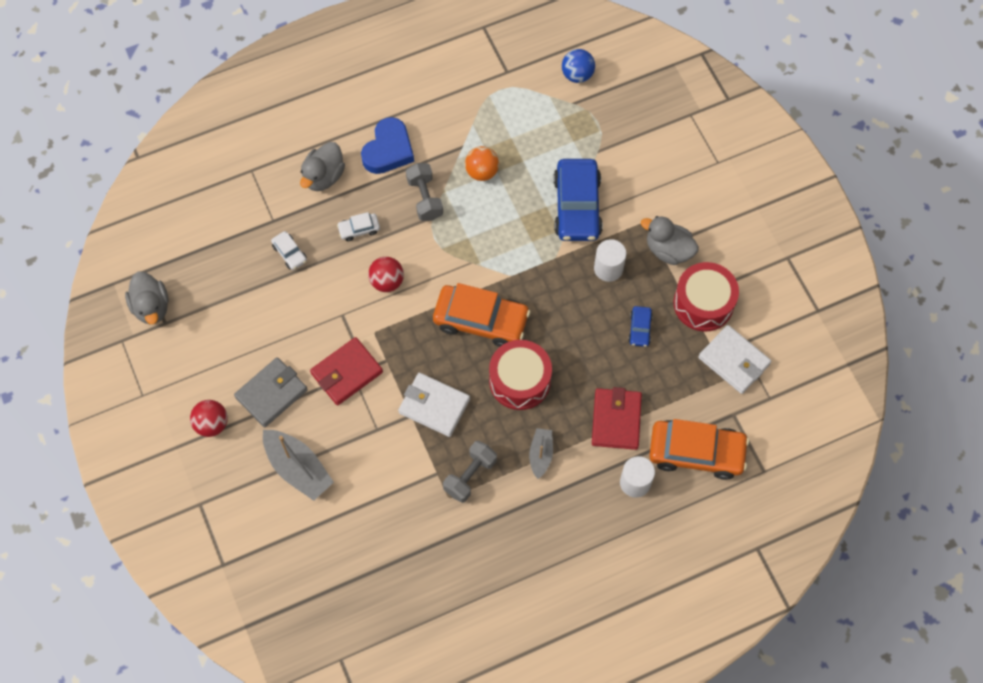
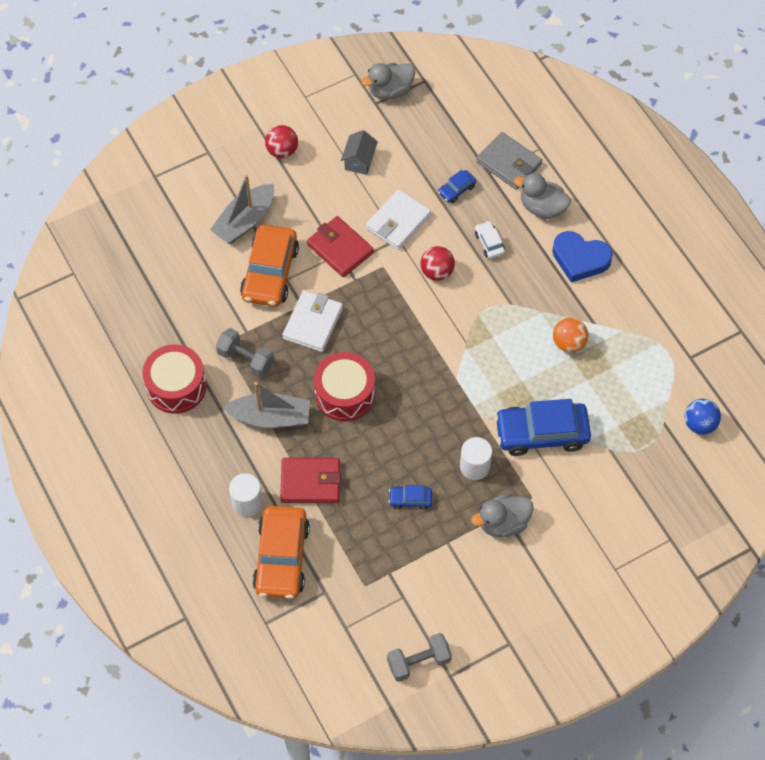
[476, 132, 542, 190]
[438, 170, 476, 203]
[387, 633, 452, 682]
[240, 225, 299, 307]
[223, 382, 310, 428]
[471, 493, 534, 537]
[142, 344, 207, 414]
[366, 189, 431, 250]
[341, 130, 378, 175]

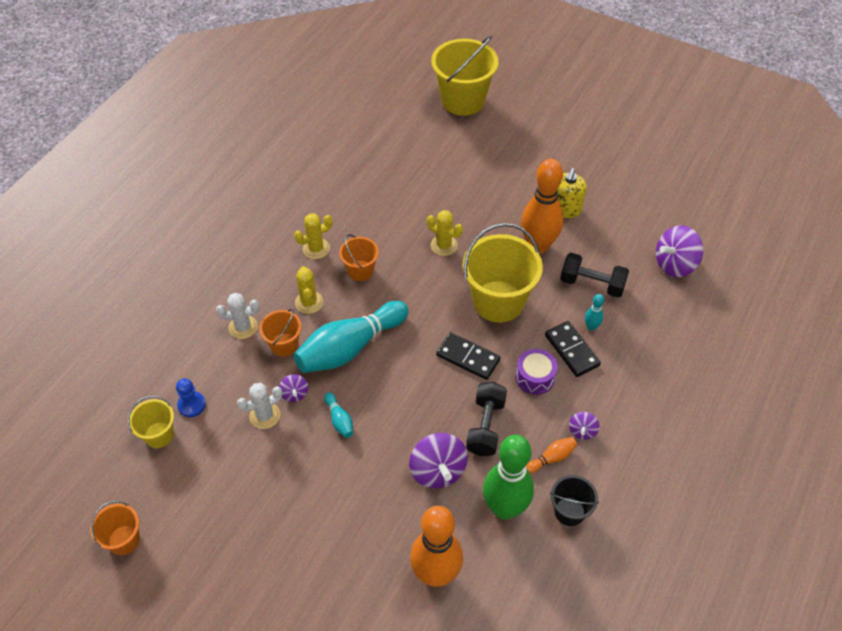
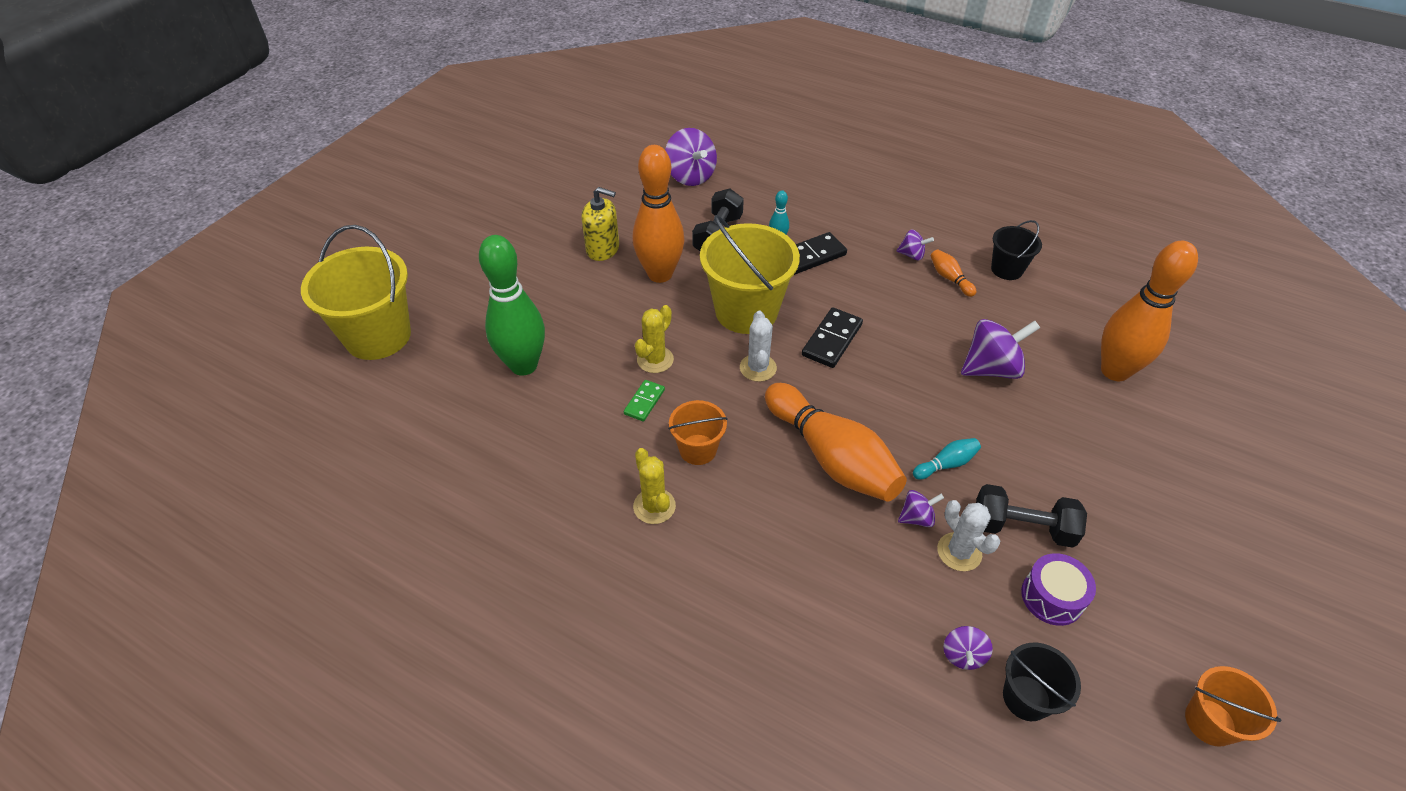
[1003, 643, 1081, 721]
[943, 626, 993, 670]
[740, 311, 777, 382]
[259, 309, 302, 356] (first image)
[765, 383, 907, 502]
[295, 266, 323, 314] (first image)
[976, 484, 1087, 548]
[479, 235, 545, 376]
[1021, 553, 1096, 626]
[624, 380, 665, 421]

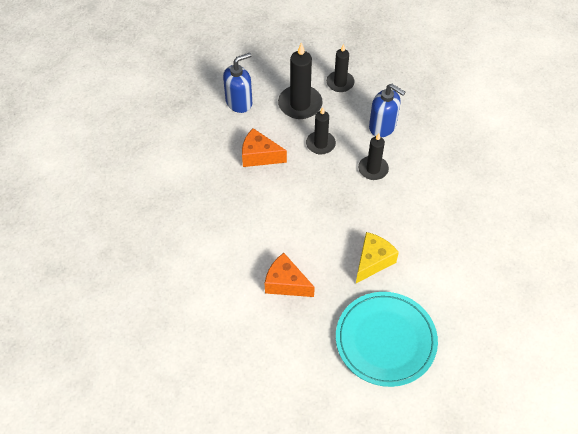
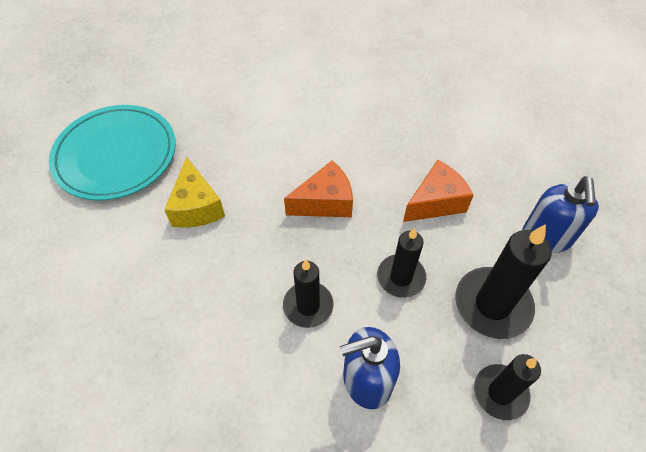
[284, 160, 353, 217]

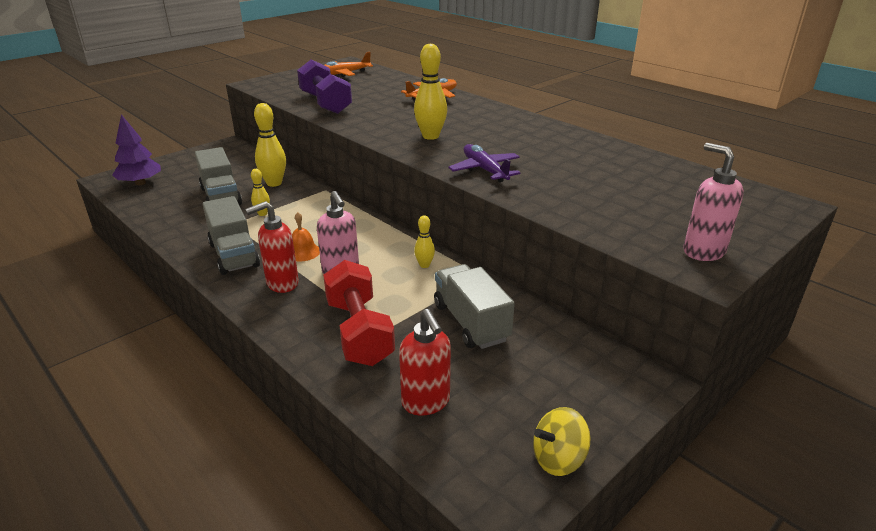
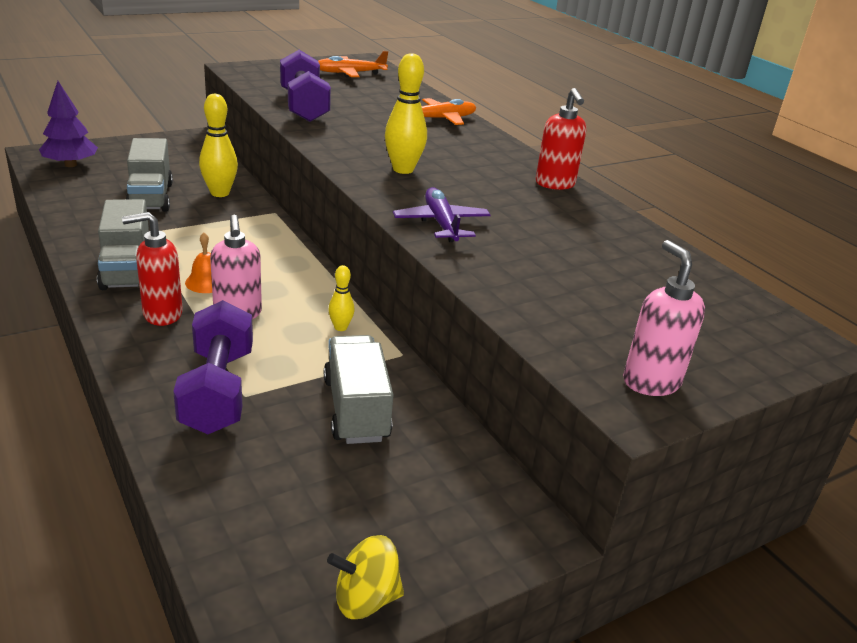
[251, 169, 270, 216] (first image)
[173, 300, 253, 434]
[535, 88, 586, 190]

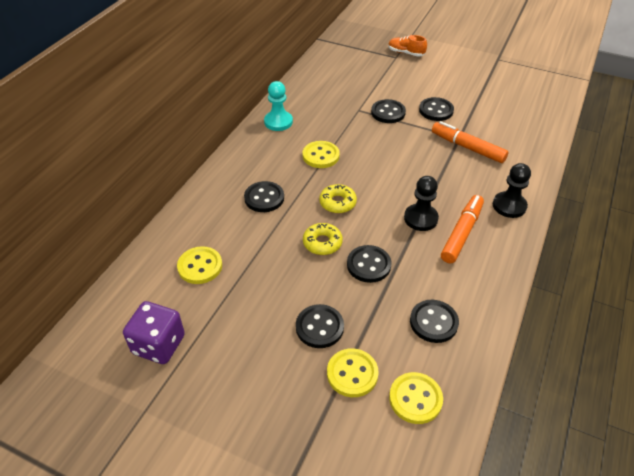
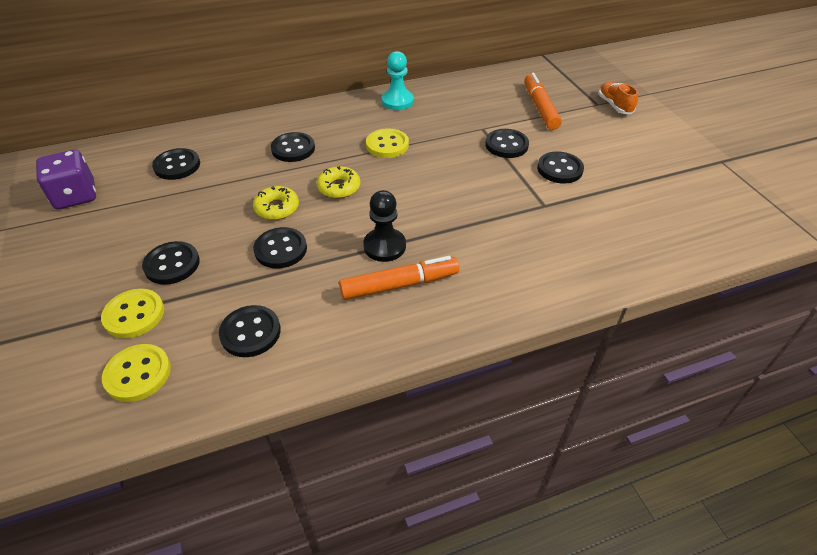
[152, 148, 200, 180]
[524, 73, 562, 130]
[493, 163, 531, 218] (first image)

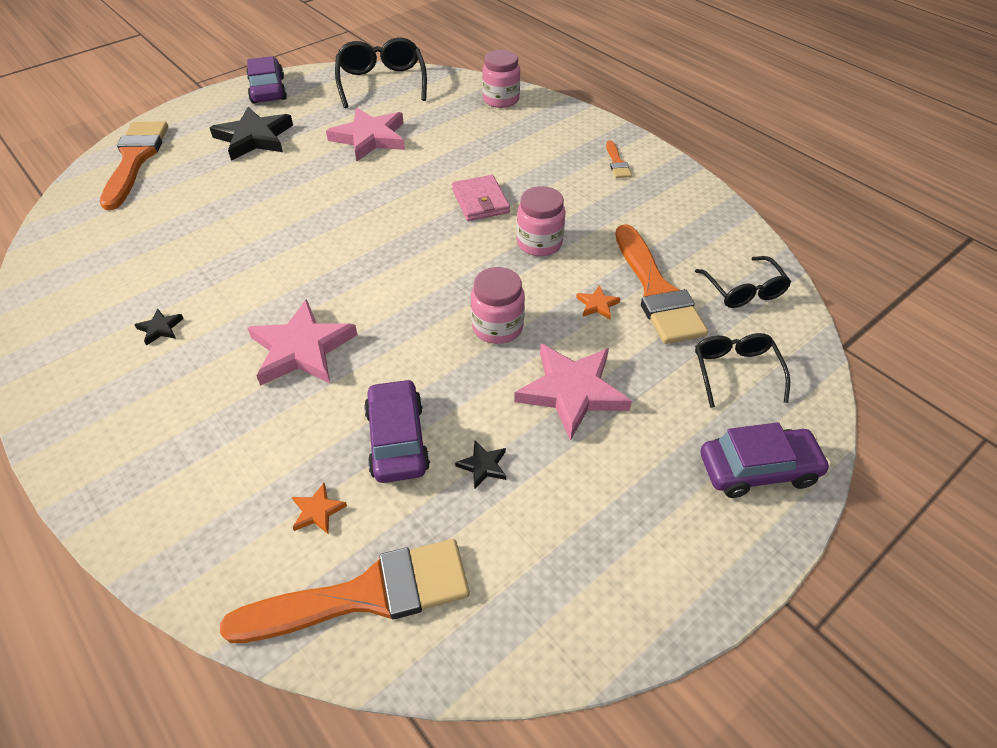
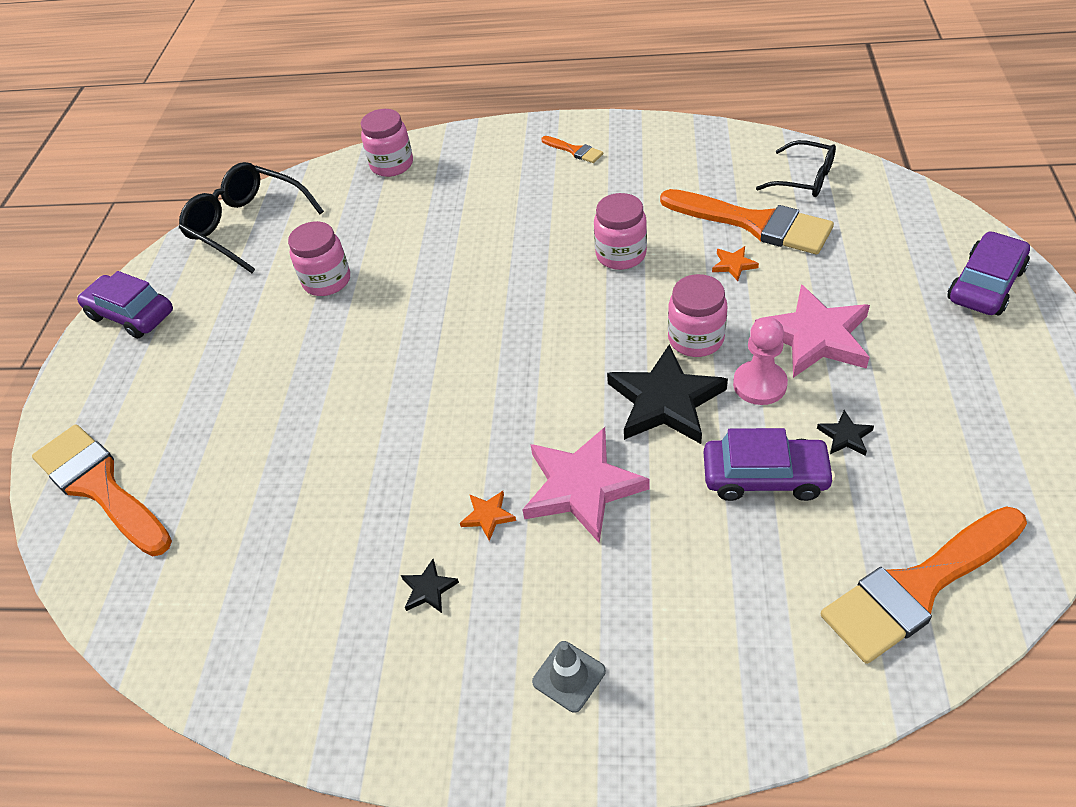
[607, 344, 728, 444]
[821, 506, 1027, 664]
[460, 491, 516, 541]
[288, 221, 350, 296]
[704, 428, 835, 501]
[452, 175, 510, 221] (first image)
[695, 333, 790, 408] (first image)
[532, 641, 606, 713]
[733, 317, 788, 405]

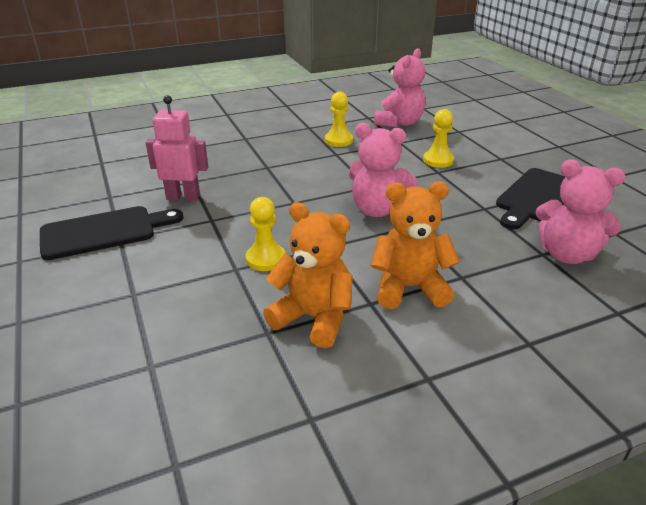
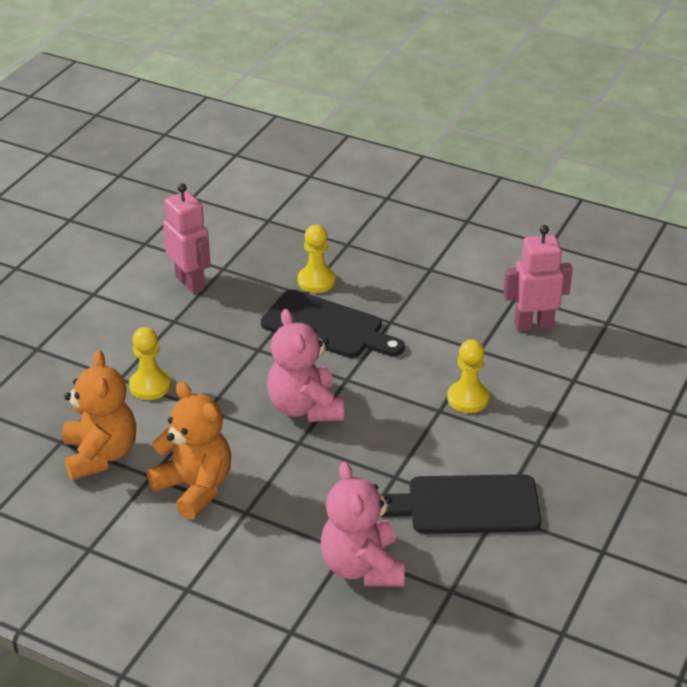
[261, 289, 405, 358]
[298, 225, 336, 293]
[503, 225, 573, 331]

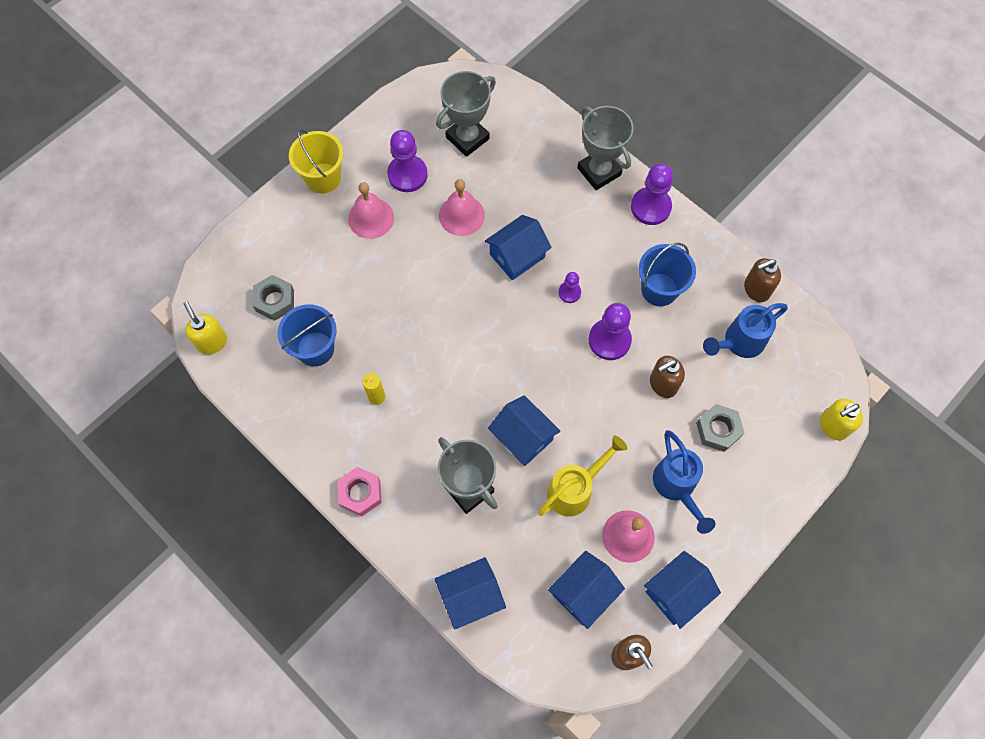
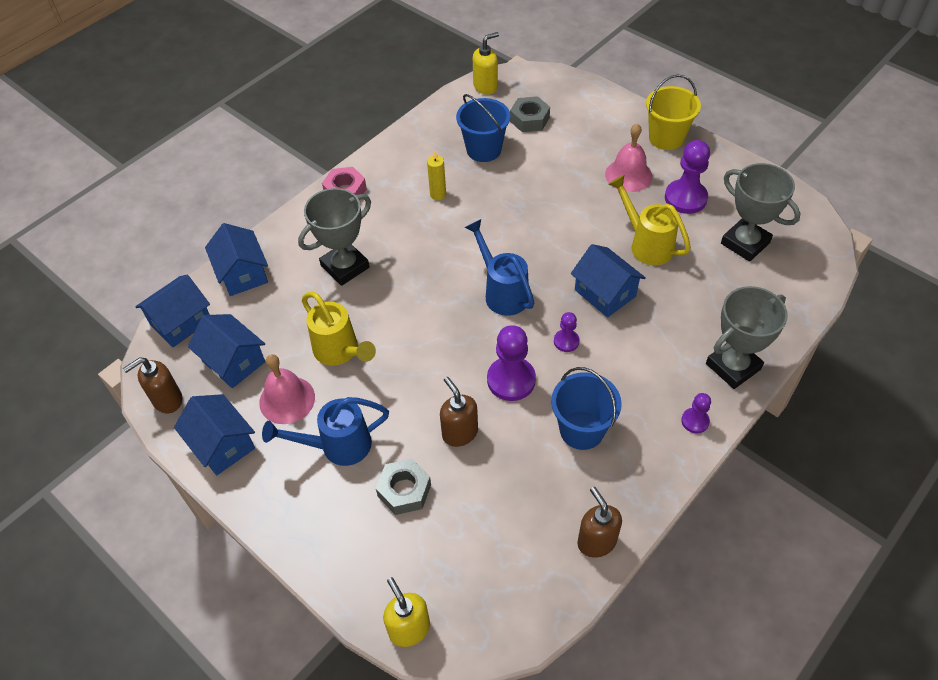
[609, 175, 691, 265]
[135, 274, 210, 347]
[681, 393, 711, 433]
[465, 219, 534, 316]

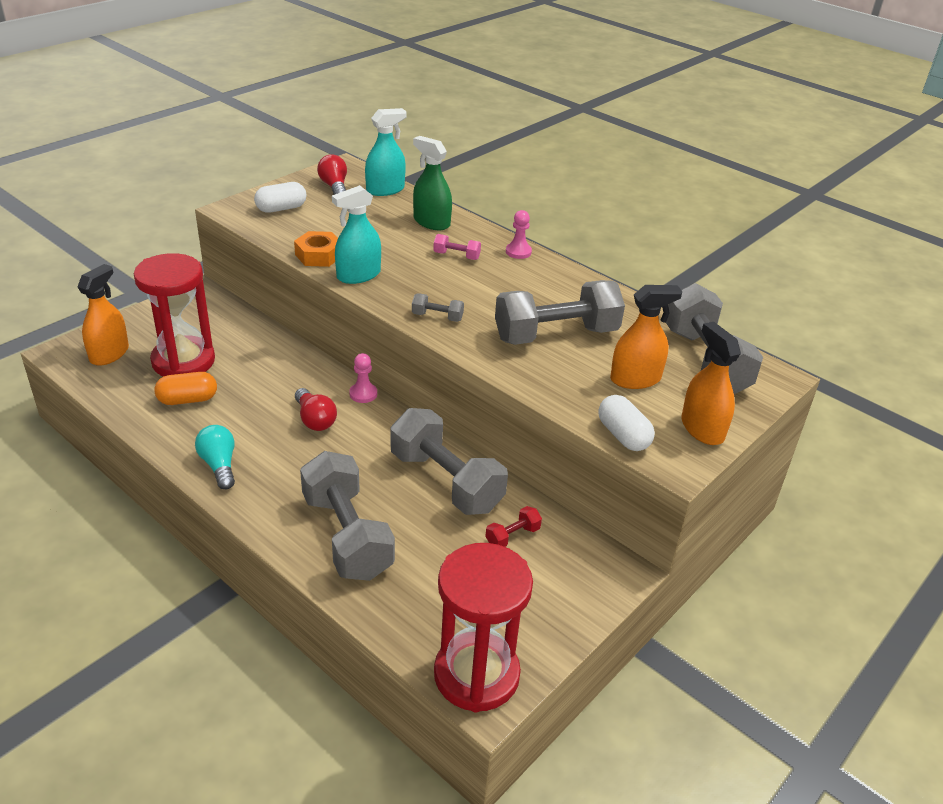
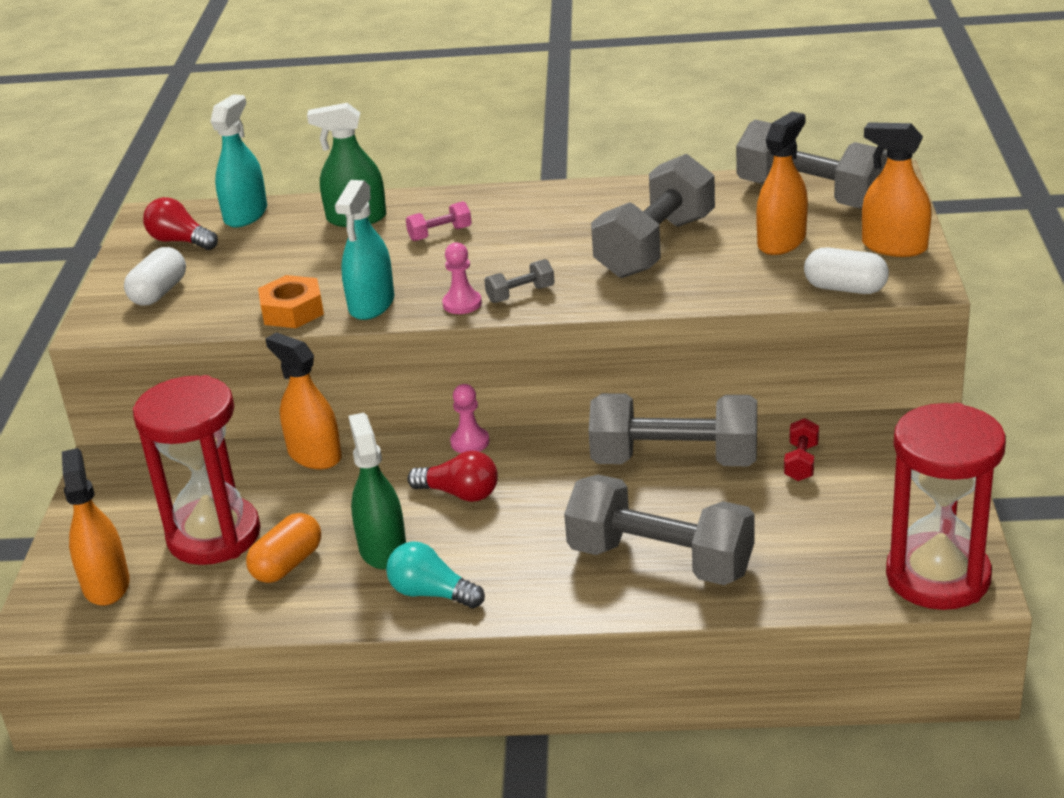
[442, 243, 482, 314]
[265, 332, 342, 470]
[349, 413, 406, 570]

